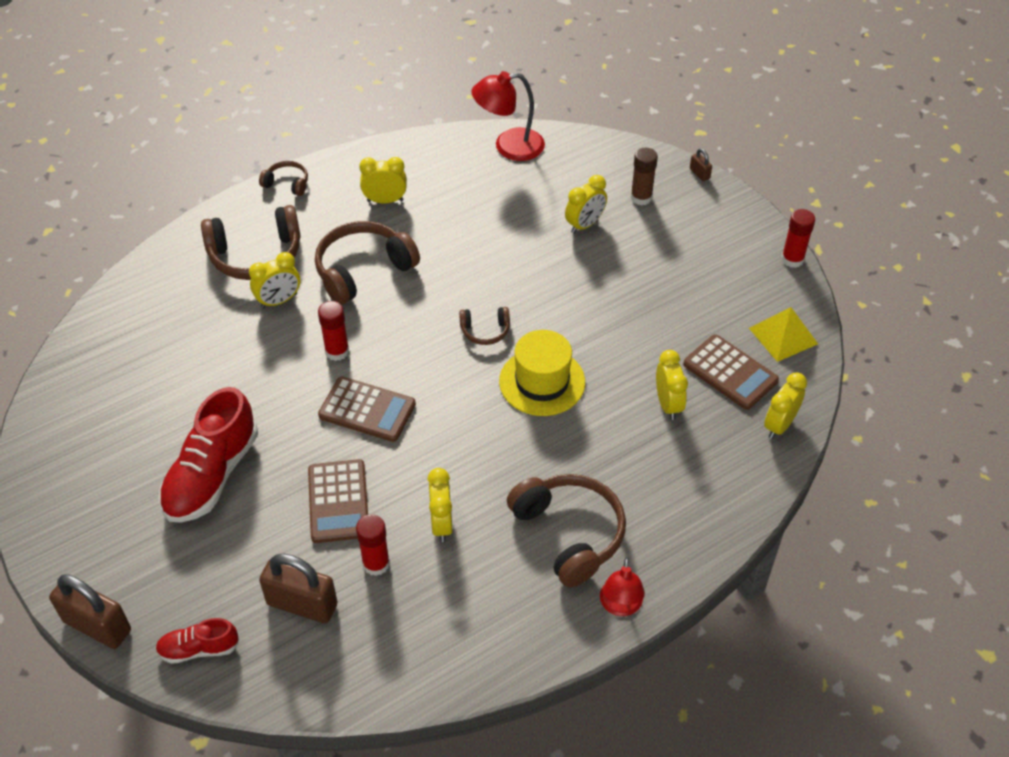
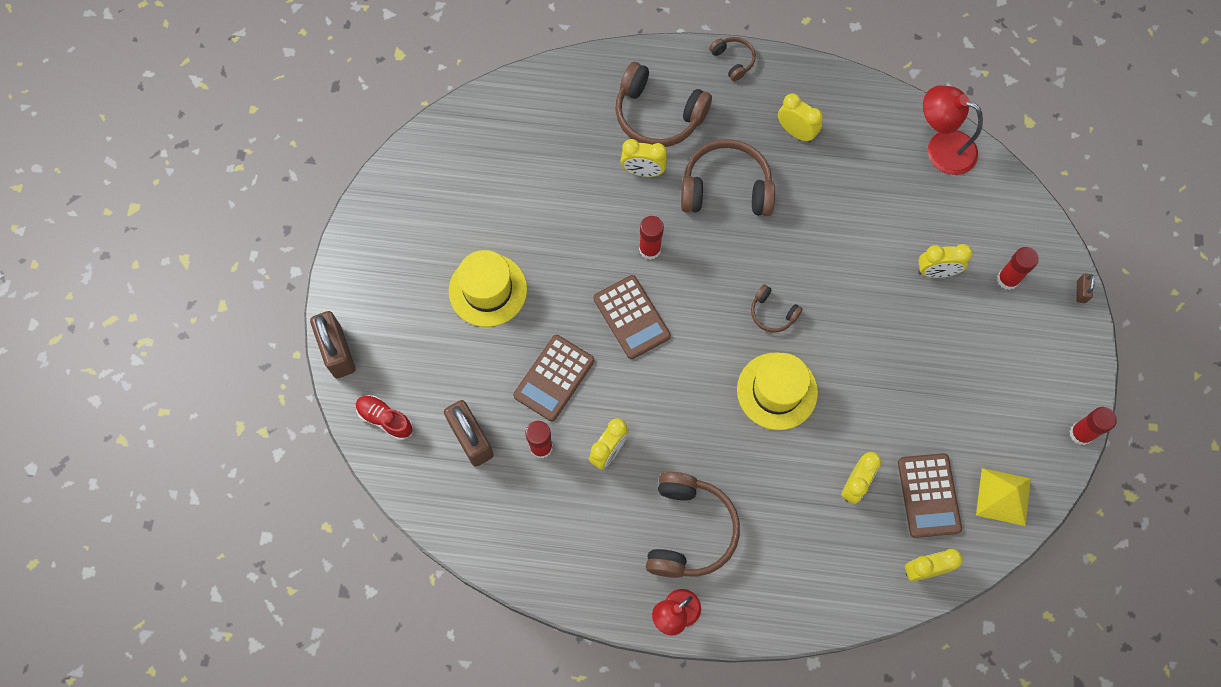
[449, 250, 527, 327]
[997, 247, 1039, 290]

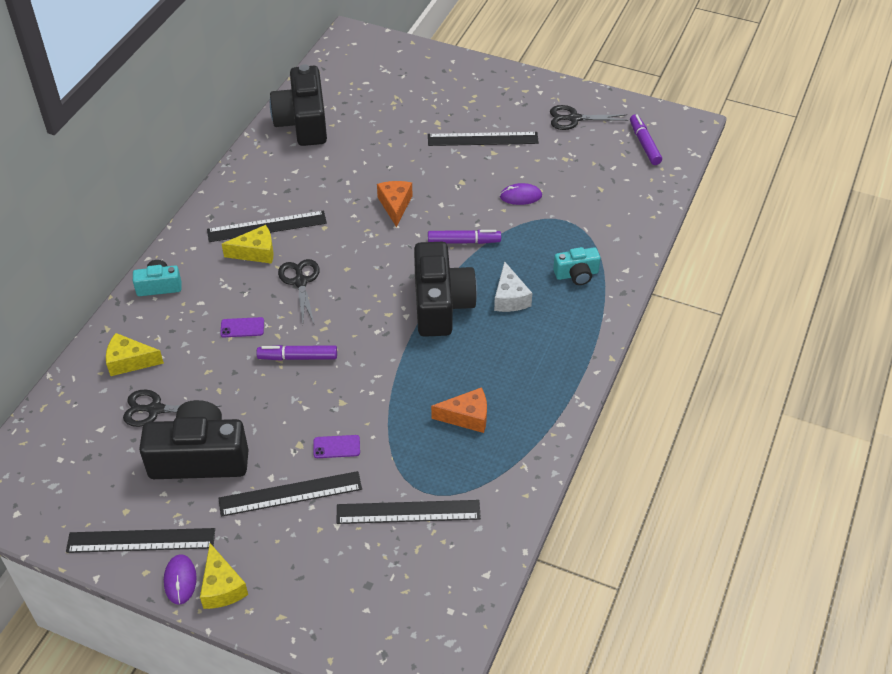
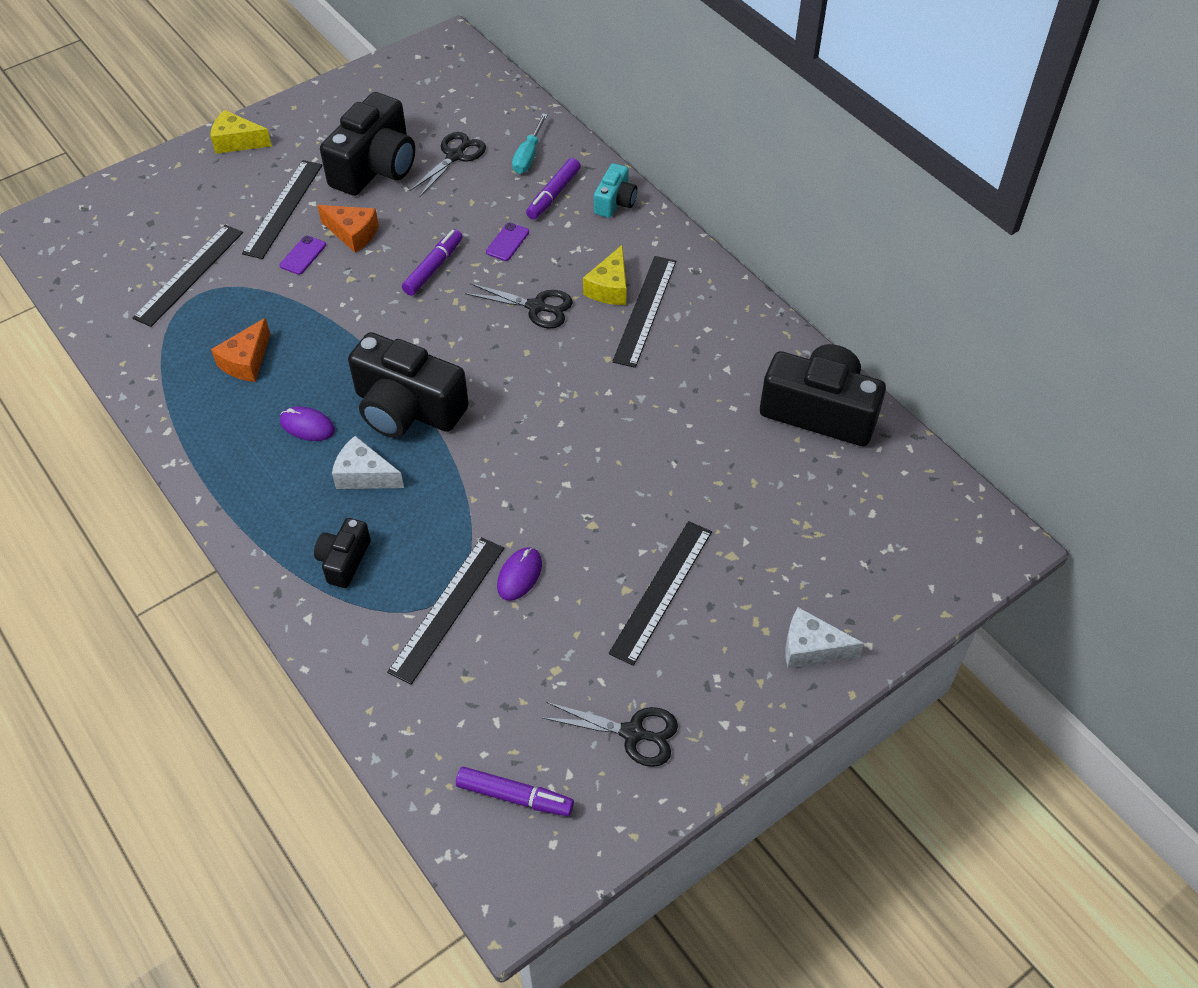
[387, 537, 504, 685]
[512, 113, 548, 174]
[280, 406, 335, 441]
[317, 205, 379, 253]
[526, 158, 581, 220]
[543, 702, 678, 767]
[314, 518, 371, 588]
[785, 607, 864, 668]

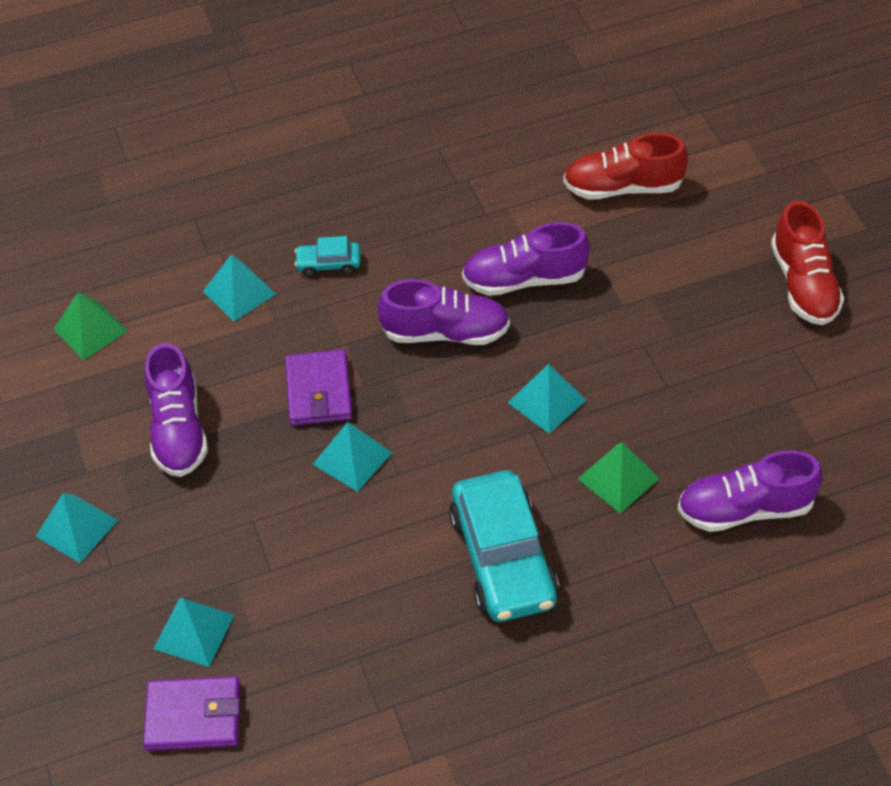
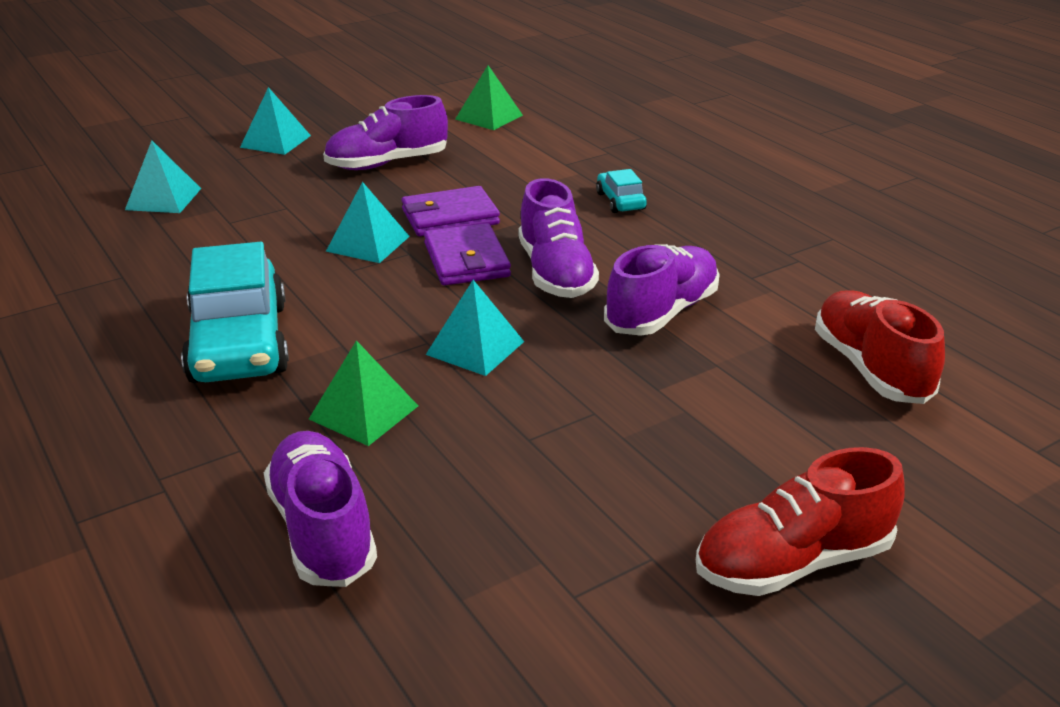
[424, 223, 511, 285]
[203, 254, 276, 322] (first image)
[181, 242, 289, 383]
[604, 244, 720, 336]

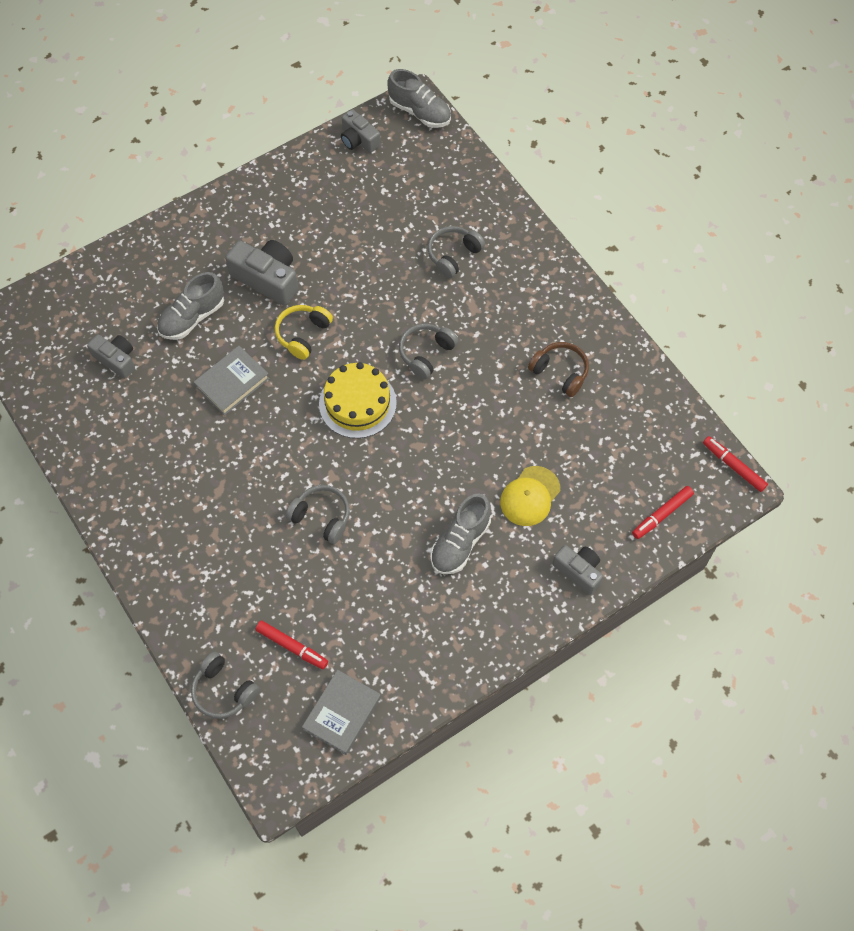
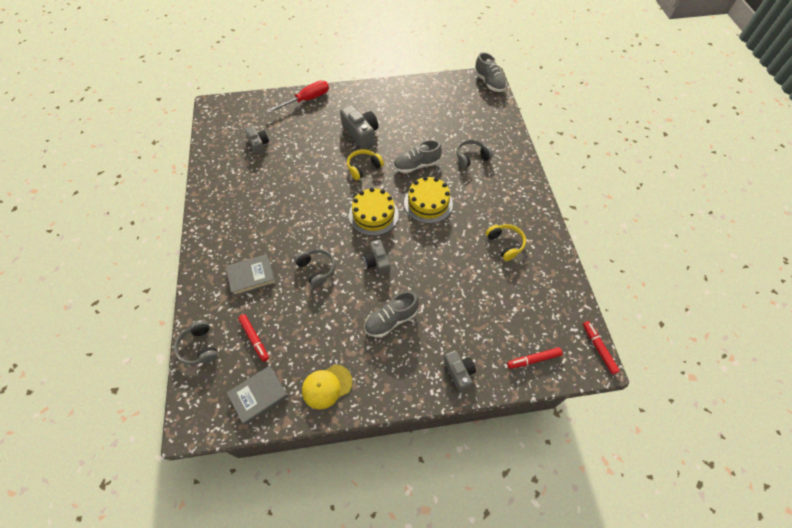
[394, 140, 442, 173]
[226, 254, 275, 296]
[364, 240, 390, 275]
[404, 176, 453, 224]
[302, 365, 352, 409]
[486, 224, 526, 261]
[266, 80, 329, 113]

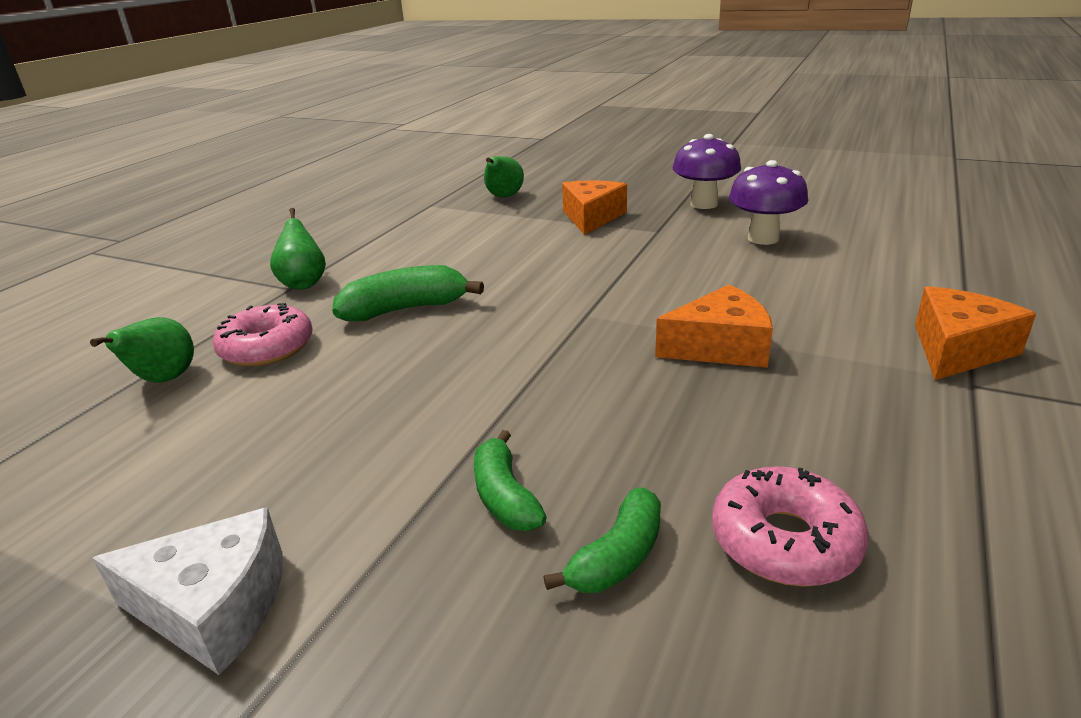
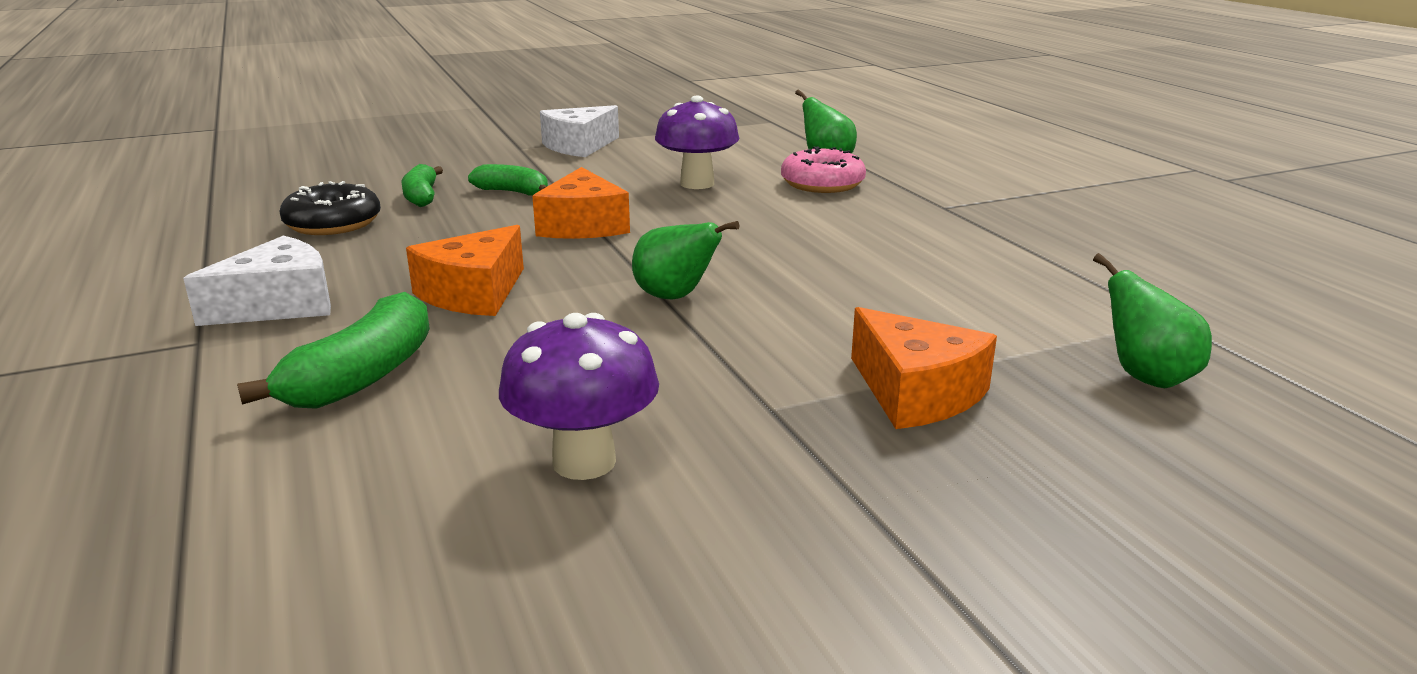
[632, 221, 739, 299]
[237, 292, 430, 409]
[655, 96, 739, 189]
[279, 181, 381, 235]
[532, 167, 630, 239]
[183, 236, 331, 326]

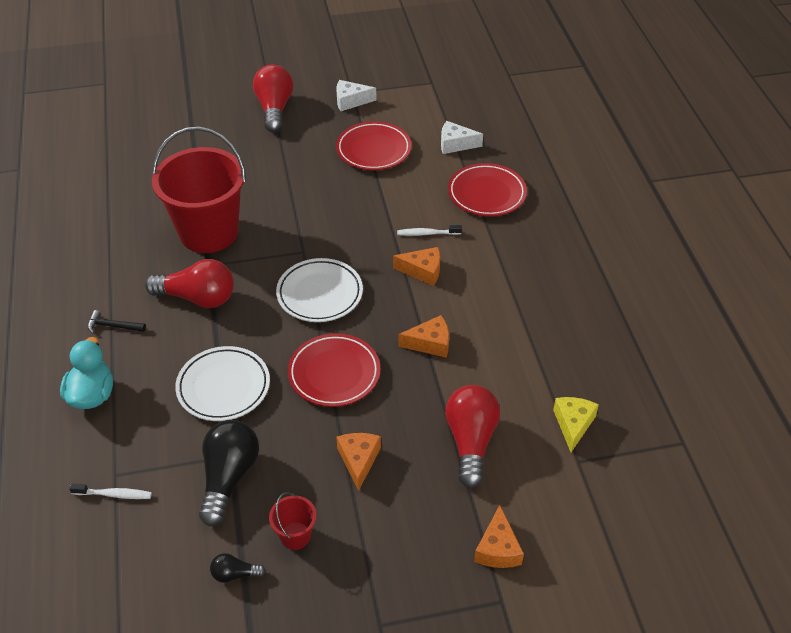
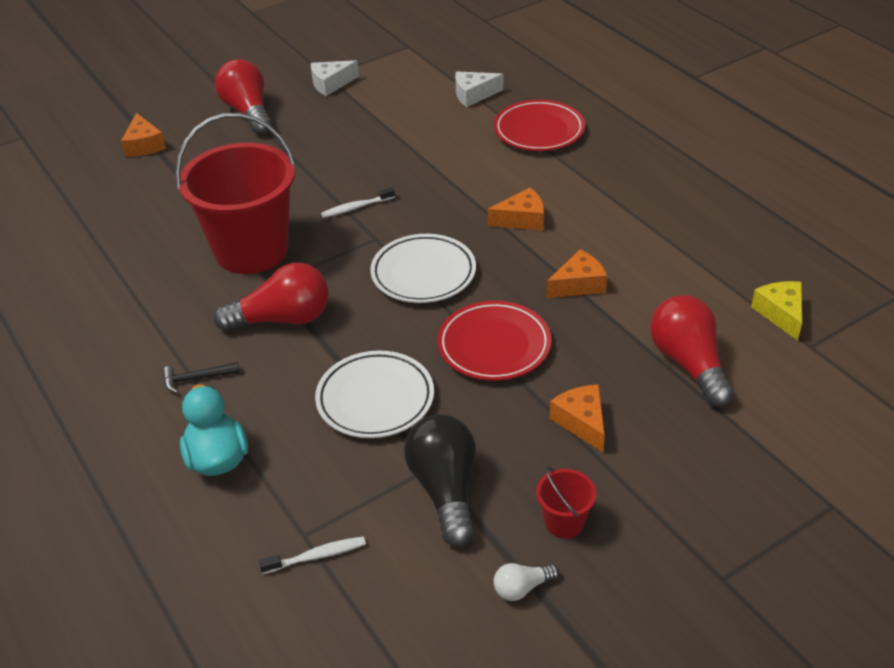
[494, 563, 559, 601]
[336, 121, 411, 170] (first image)
[321, 187, 395, 218]
[121, 113, 166, 157]

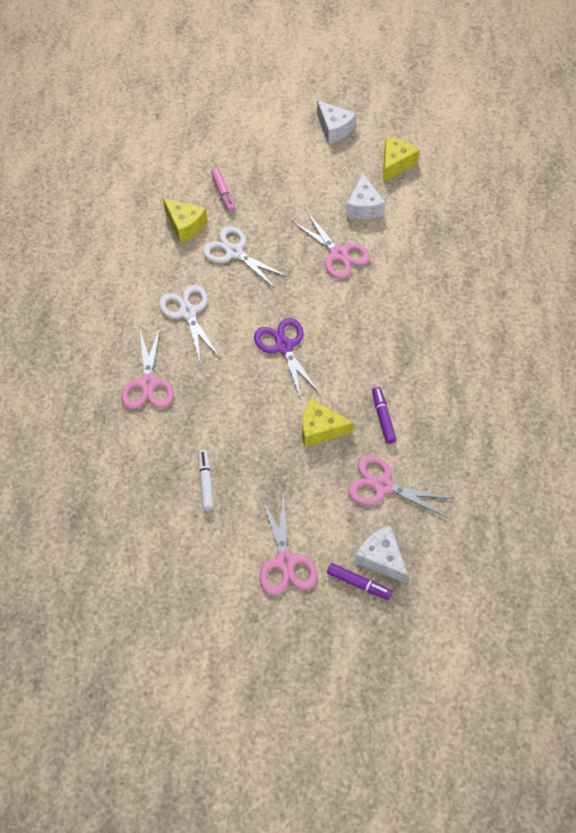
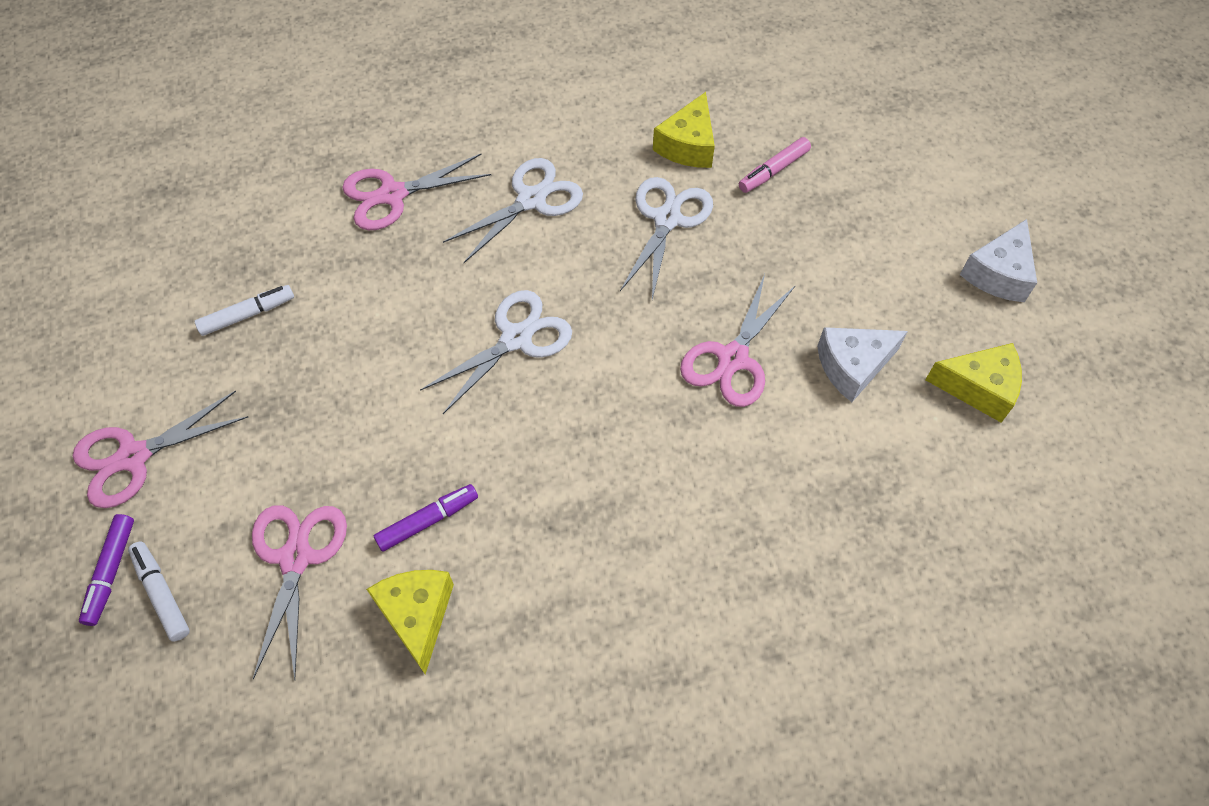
[420, 290, 572, 414]
[366, 570, 454, 675]
[128, 542, 190, 642]

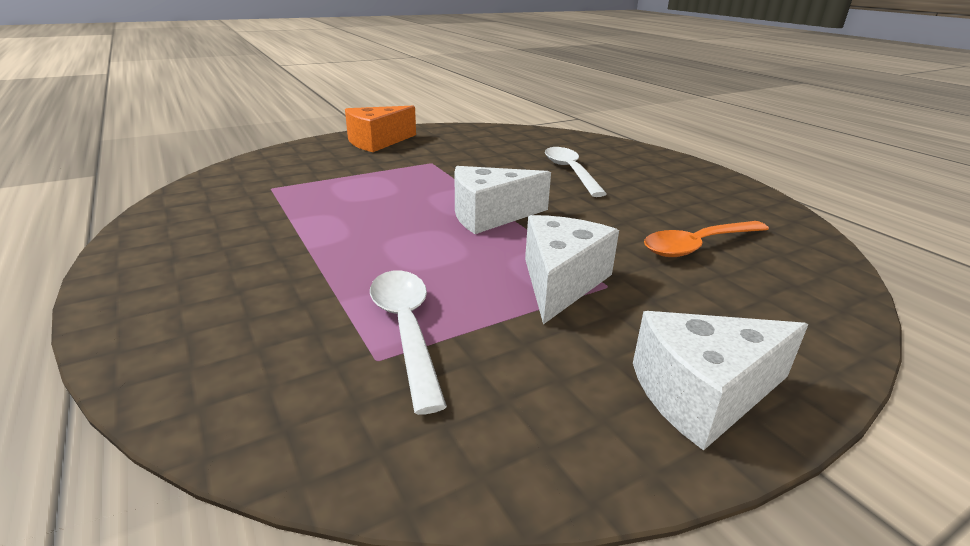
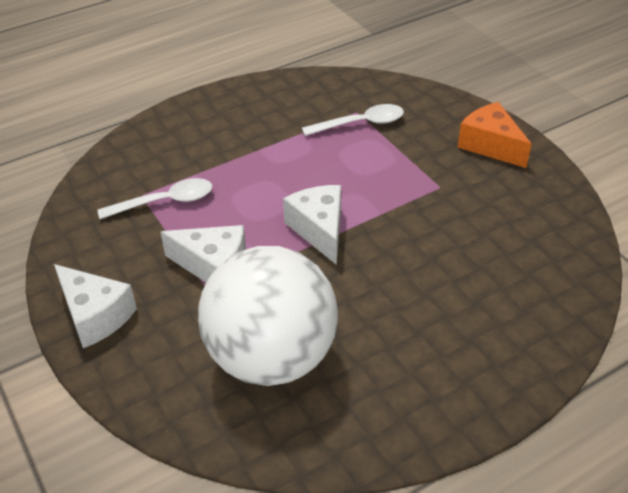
[302, 104, 404, 136]
[54, 264, 137, 348]
[198, 246, 338, 386]

